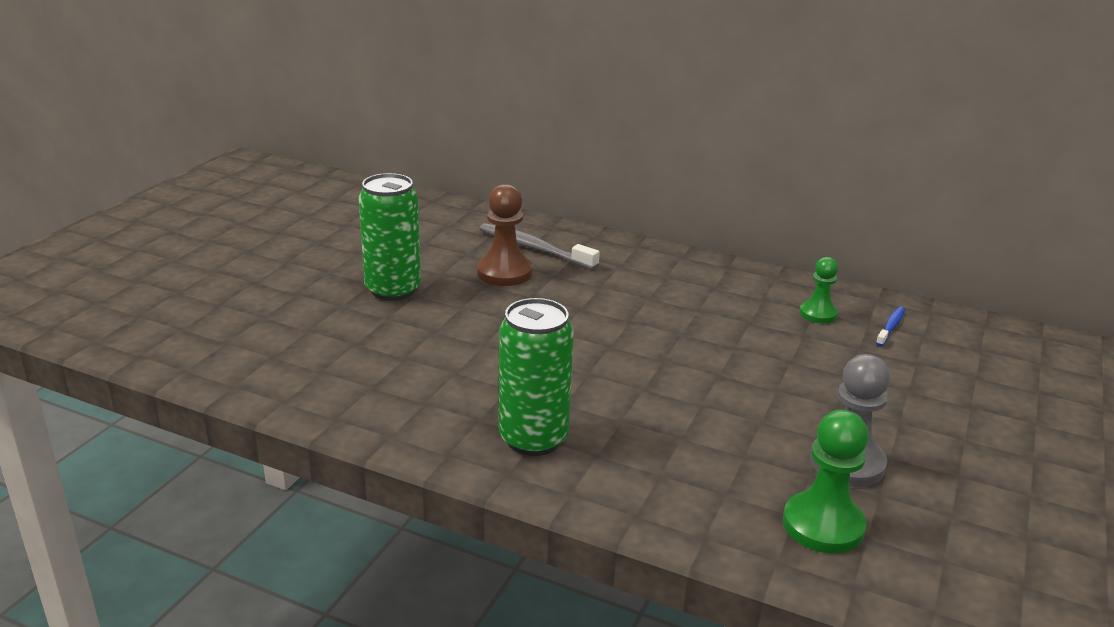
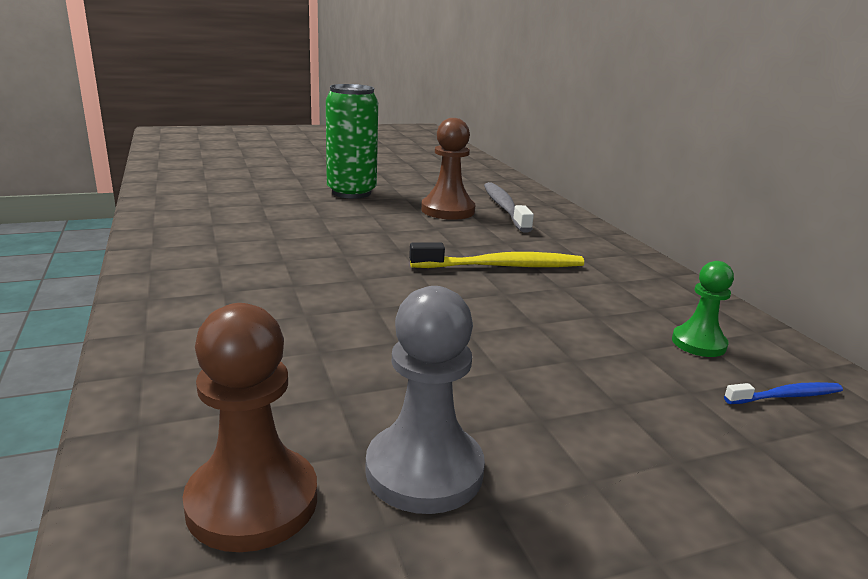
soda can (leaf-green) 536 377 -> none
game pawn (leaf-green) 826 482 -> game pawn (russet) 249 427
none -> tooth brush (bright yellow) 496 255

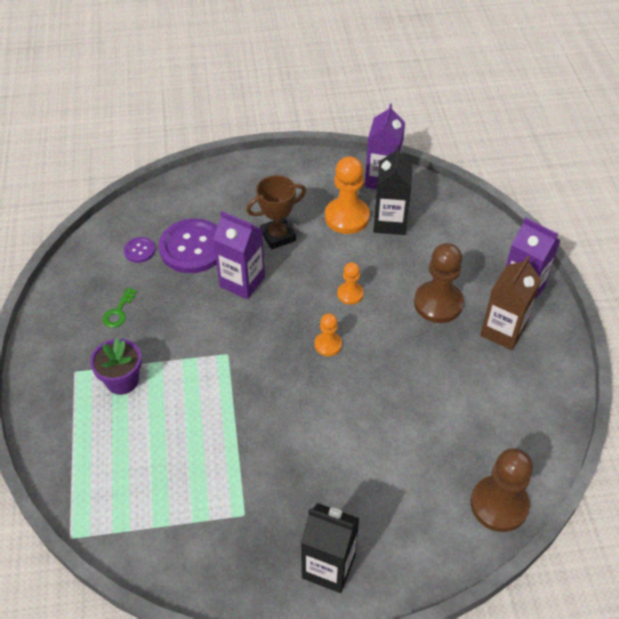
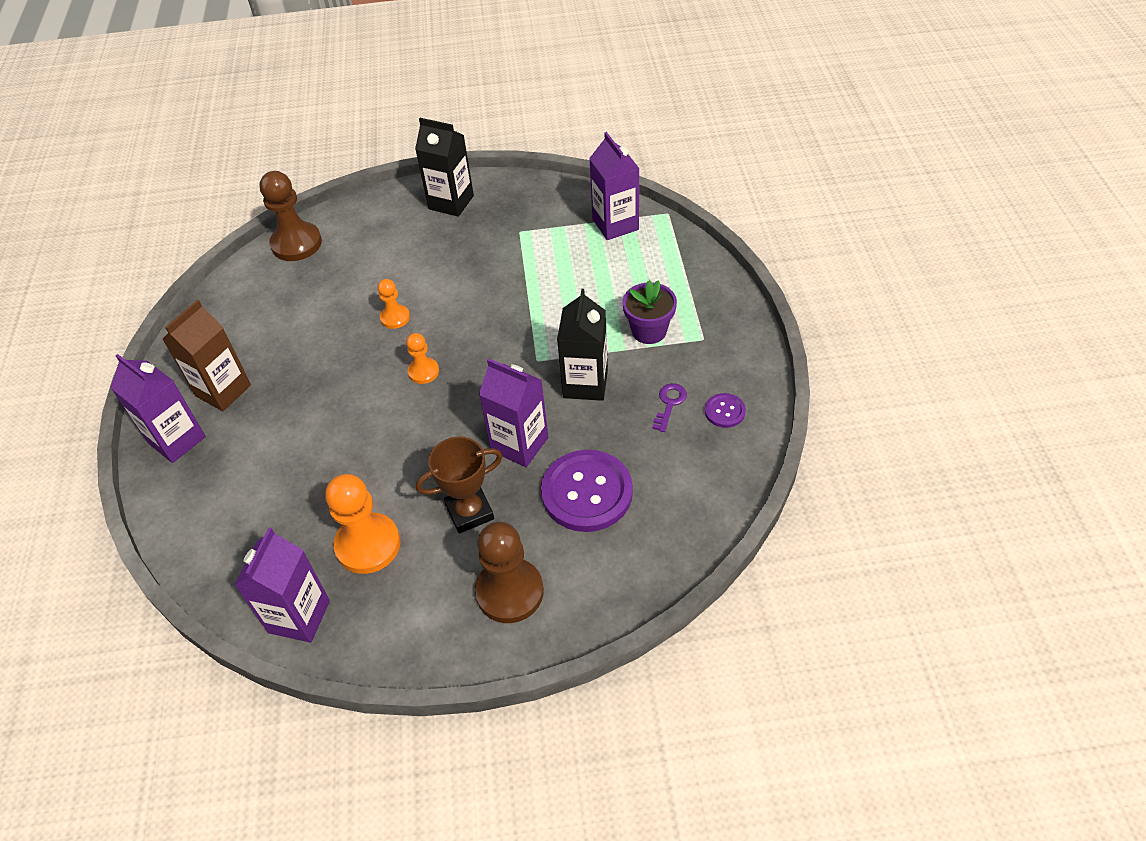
carton (black) 393 190 -> carton (black) 582 345, move
button (violet) 140 250 -> button (violet) 725 410, move
game pawn (russet) 439 283 -> game pawn (russet) 509 572, move
game pawn (orange-coloured) 350 283 -> game pawn (orange-coloured) 394 304, move
door key (leaf-green) 120 308 -> door key (violet) 669 407
none -> carton (violet) 614 186

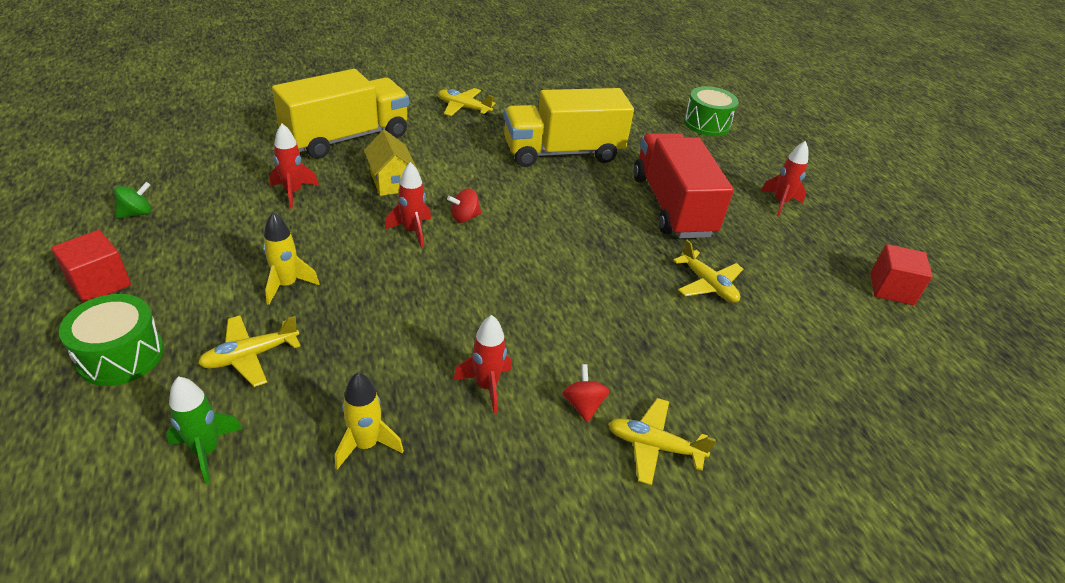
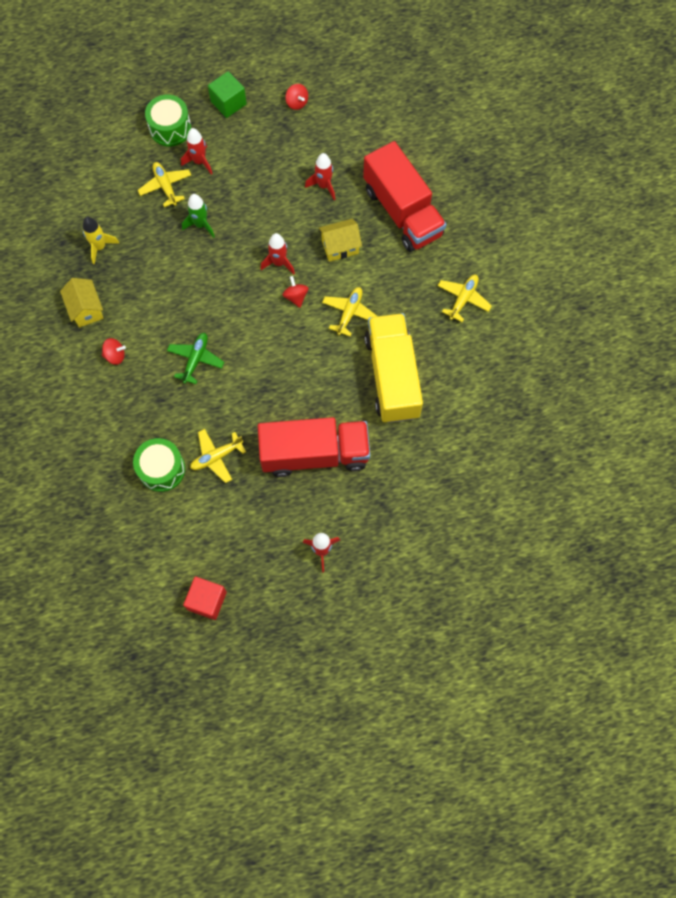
toy truck (bright yellow) 340 114 -> toy truck (crimson) 405 196
drum (leaf-green) 711 111 -> drum (leaf-green) 159 465, move
whirligig (leaf-green) 132 200 -> whirligig (crimson) 296 97
spaceship (bright yellow) 291 258 -> none
solid cube (crimson) 91 266 -> solid cube (leaf-green) 227 94
spaceship (crimson) 482 364 -> spaceship (crimson) 197 151, move
spaceship (leaf-green) 204 430 -> spaceship (leaf-green) 198 216, move
toy plane (bright yellow) 662 441 -> toy plane (bright yellow) 349 311, move
none -> cottage (bright yellow) 82 302
none -> toy plane (leaf-green) 195 358

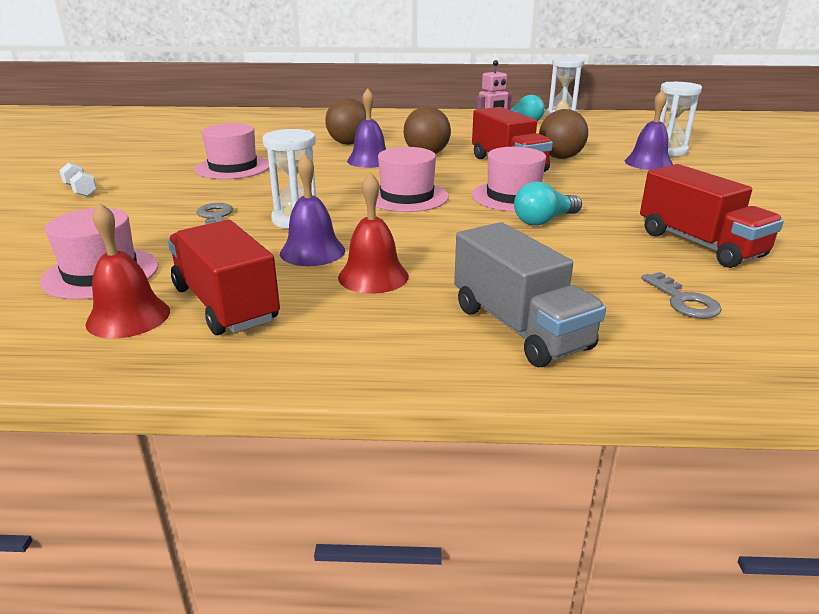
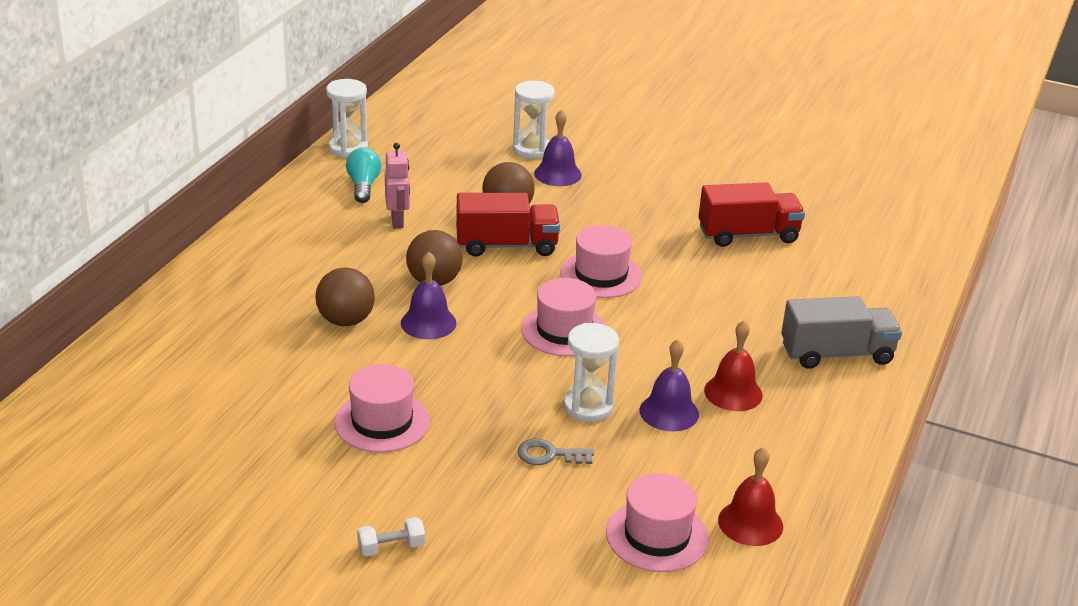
bulb (turquoise) 548 203 -> none
toy truck (crimson) 224 277 -> none
door key (gray) 681 295 -> none

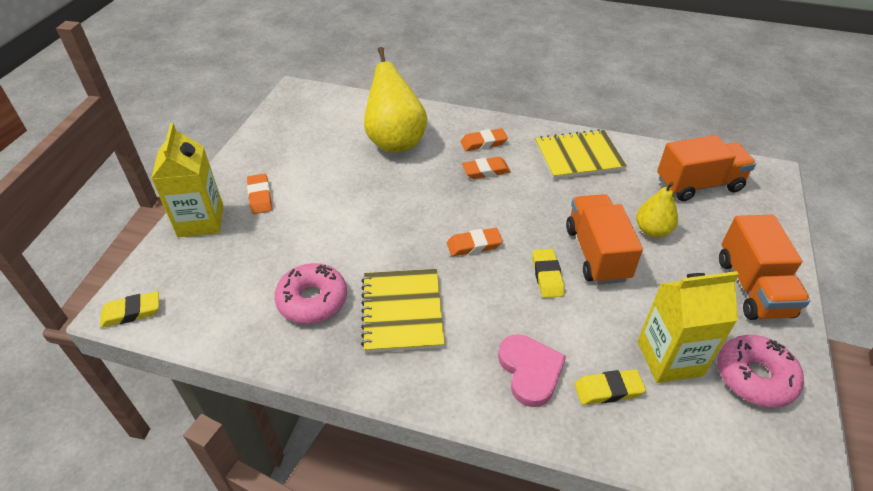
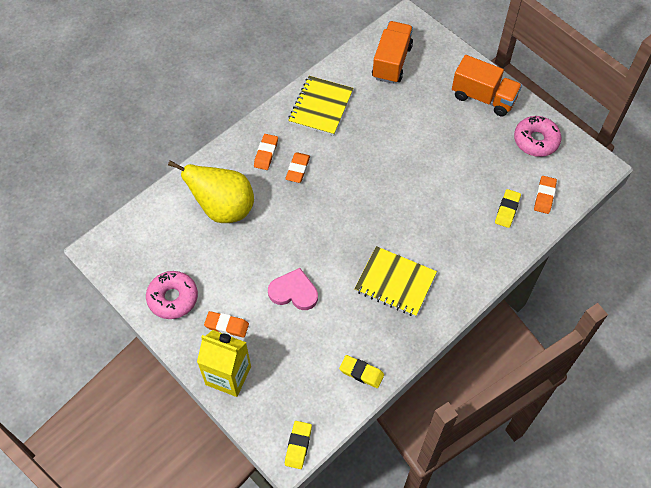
pear fruit (bright yellow) 657 210 -> none
toy truck (orange-coloured) 604 239 -> none
eraser (orange-coloured) 475 242 -> eraser (orange-coloured) 545 195, move
eraser (bright yellow) 548 273 -> eraser (bright yellow) 361 371, move
donut (rose-pink) 310 293 -> donut (rose-pink) 172 295, move
carton (bright yellow) 688 327 -> none
heart shape (rose-pink) 532 370 -> heart shape (rose-pink) 293 289, move

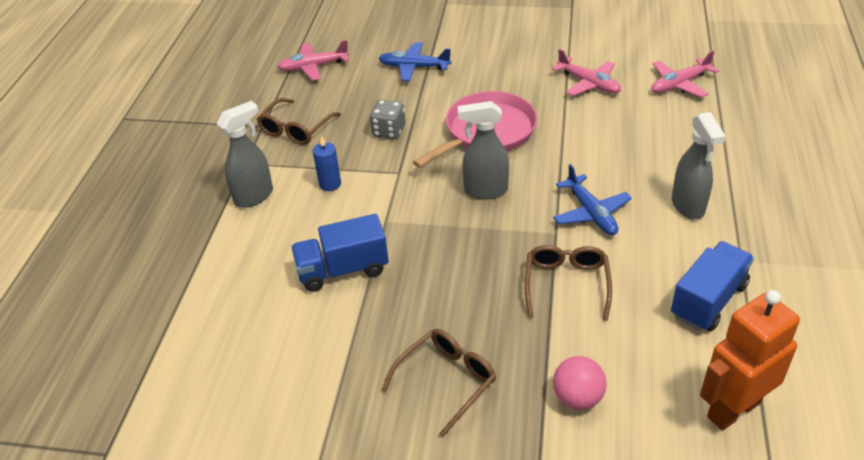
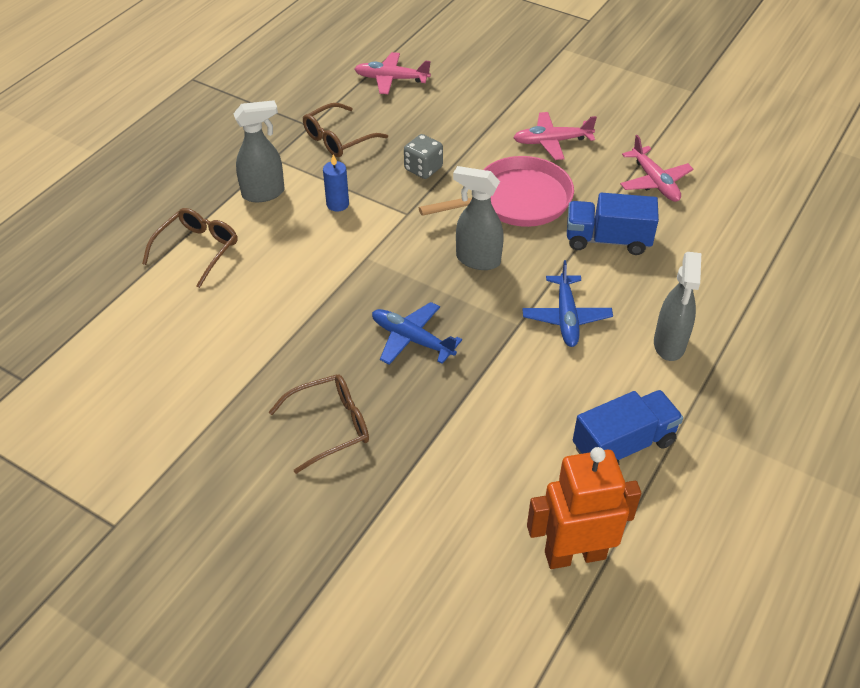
toy plane (blue) 414 61 -> toy plane (blue) 417 333, move
toy plane (rose-pink) 685 74 -> toy plane (rose-pink) 555 136, move
toy truck (blue) 340 253 -> toy truck (blue) 613 224, move
spectacles (russet) 568 283 -> spectacles (russet) 190 248, move
sphere (rose-pink) 579 383 -> none

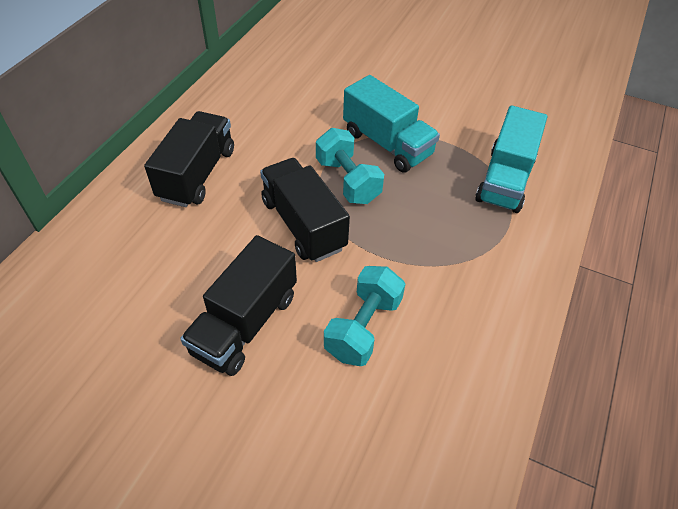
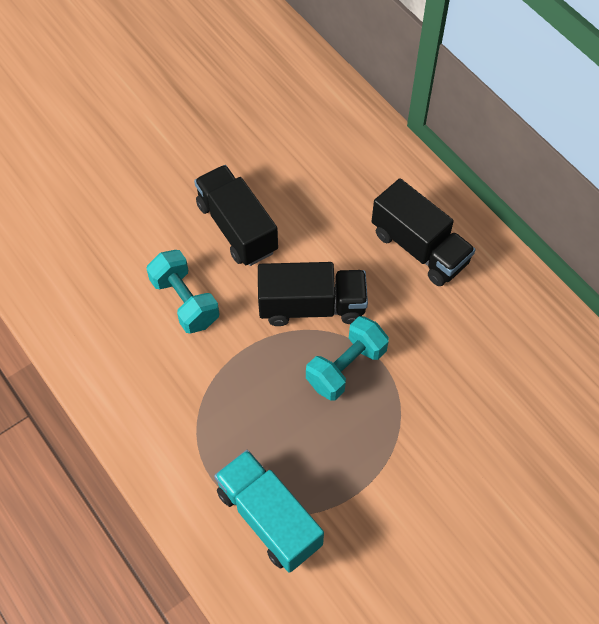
toy truck (turquoise) 391 124 -> none
dumbbell (turquoise) 350 166 -> dumbbell (turquoise) 347 358, 45 degrees counterclockwise

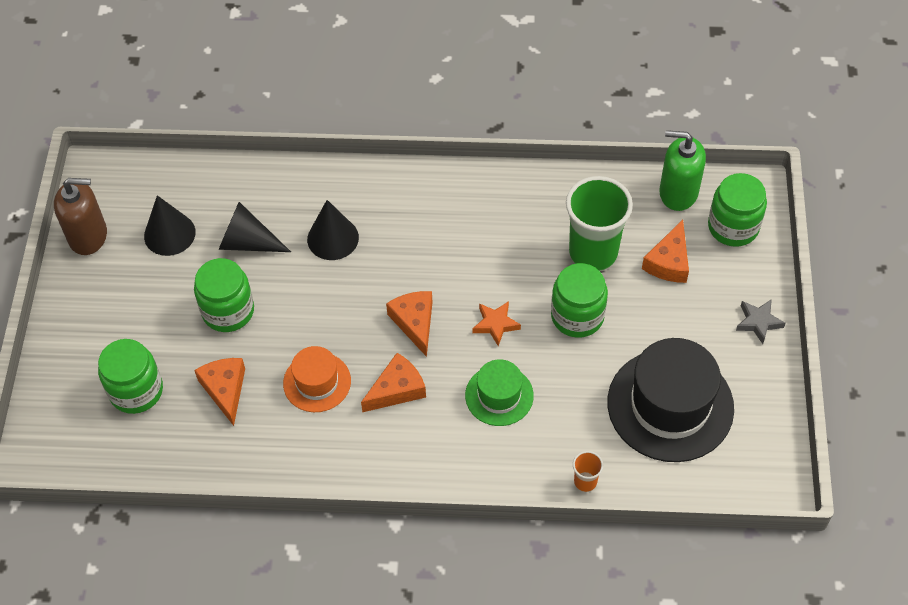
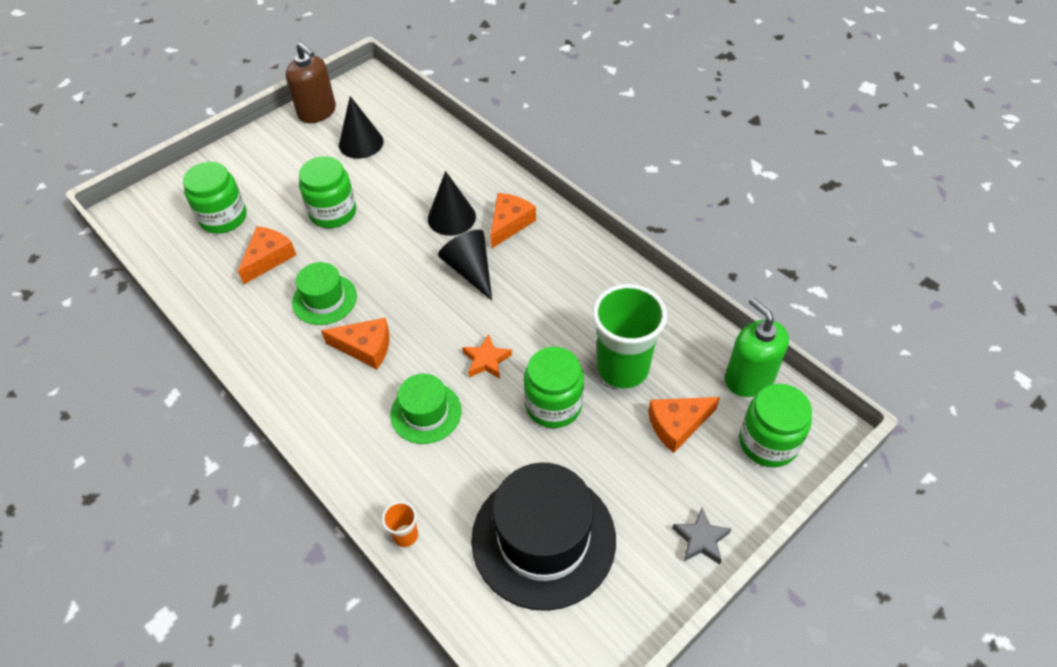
cone (black) 254 227 -> cone (black) 465 265, move
cheese (orange-coloured) 409 324 -> cheese (orange-coloured) 513 221, move
hat (orange-coloured) 317 379 -> hat (leaf-green) 324 293

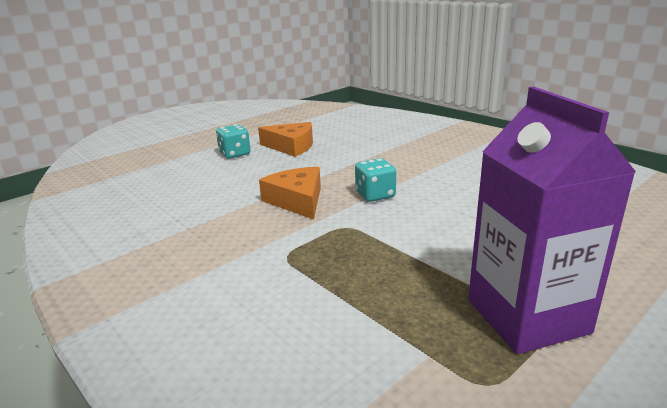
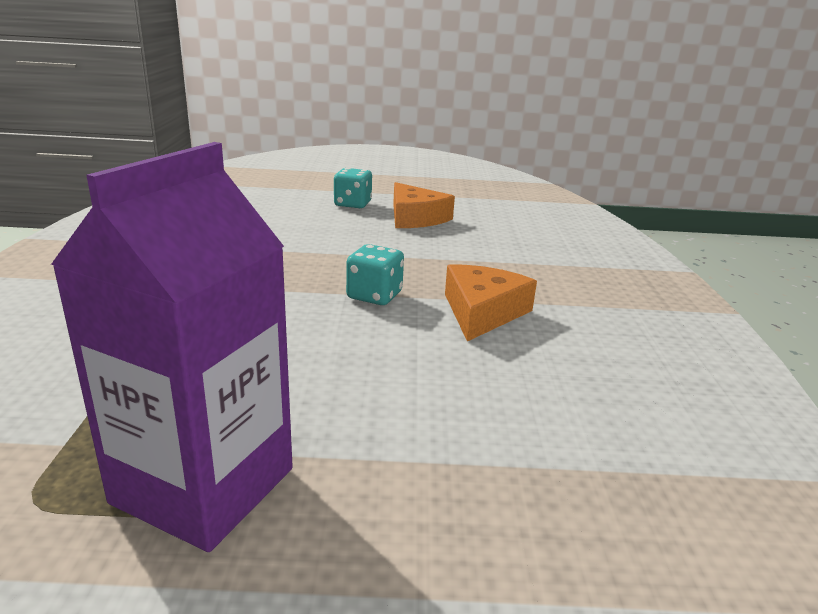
cheese (orange-coloured) 290 193 -> cheese (orange-coloured) 491 303, move

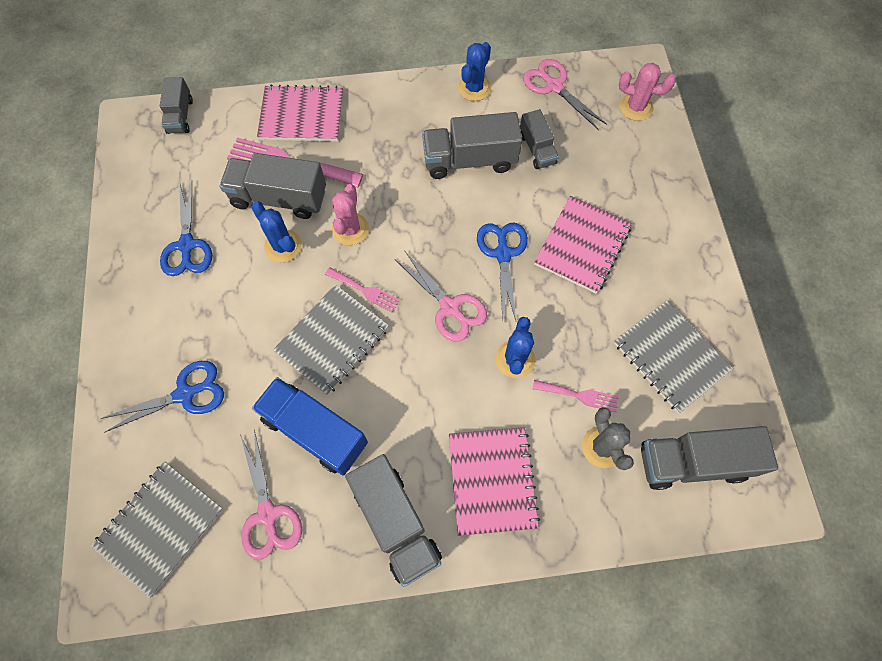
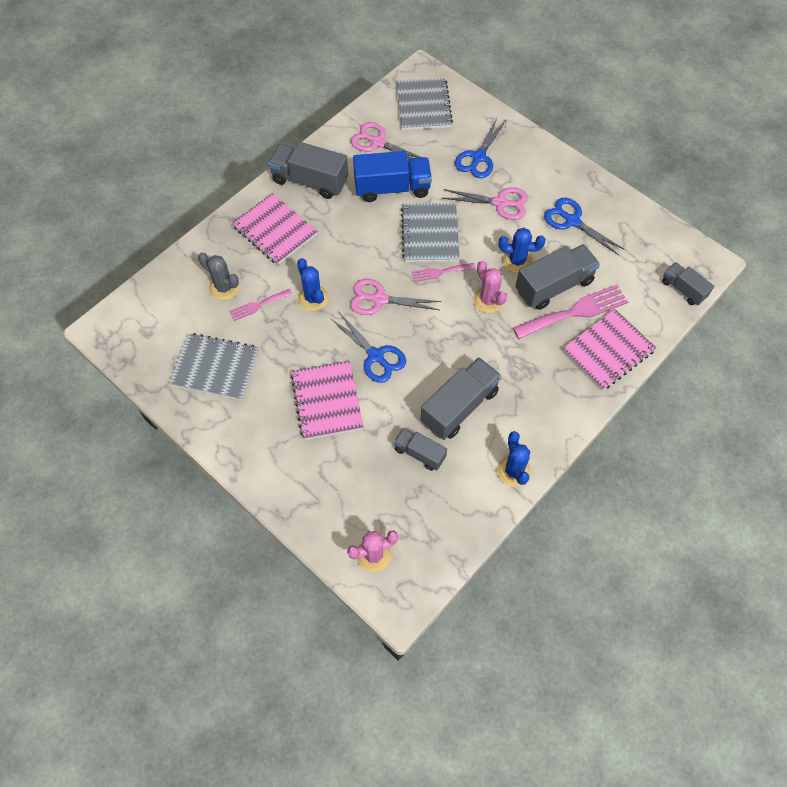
shears (rose-pink) 565 94 -> shears (rose-pink) 485 203, move
toy truck (gray) 709 458 -> none

